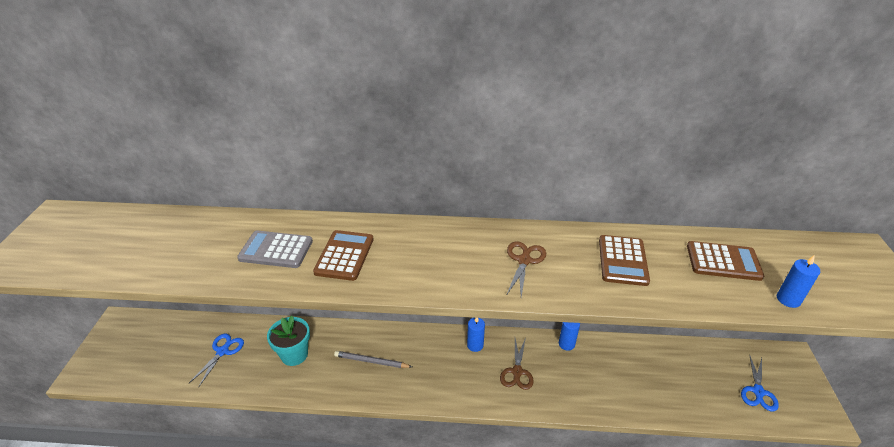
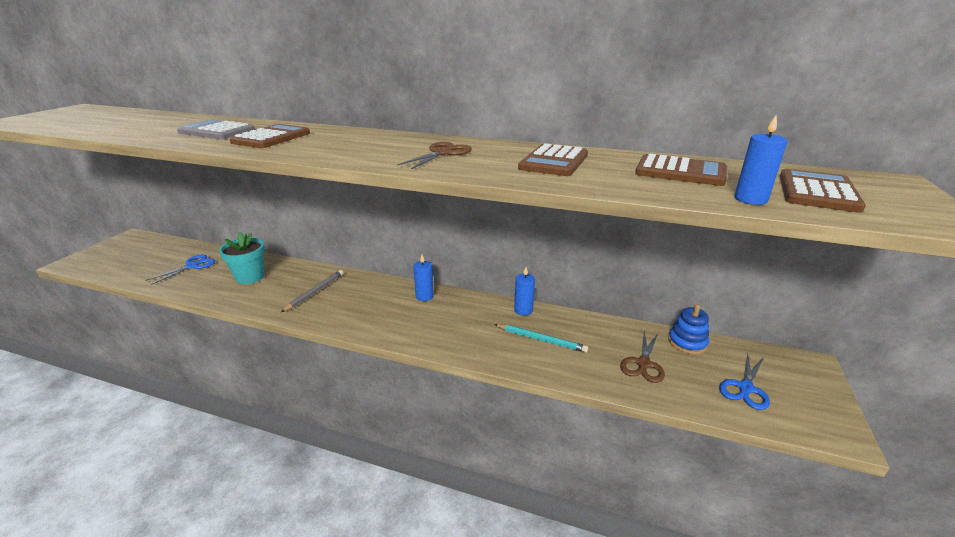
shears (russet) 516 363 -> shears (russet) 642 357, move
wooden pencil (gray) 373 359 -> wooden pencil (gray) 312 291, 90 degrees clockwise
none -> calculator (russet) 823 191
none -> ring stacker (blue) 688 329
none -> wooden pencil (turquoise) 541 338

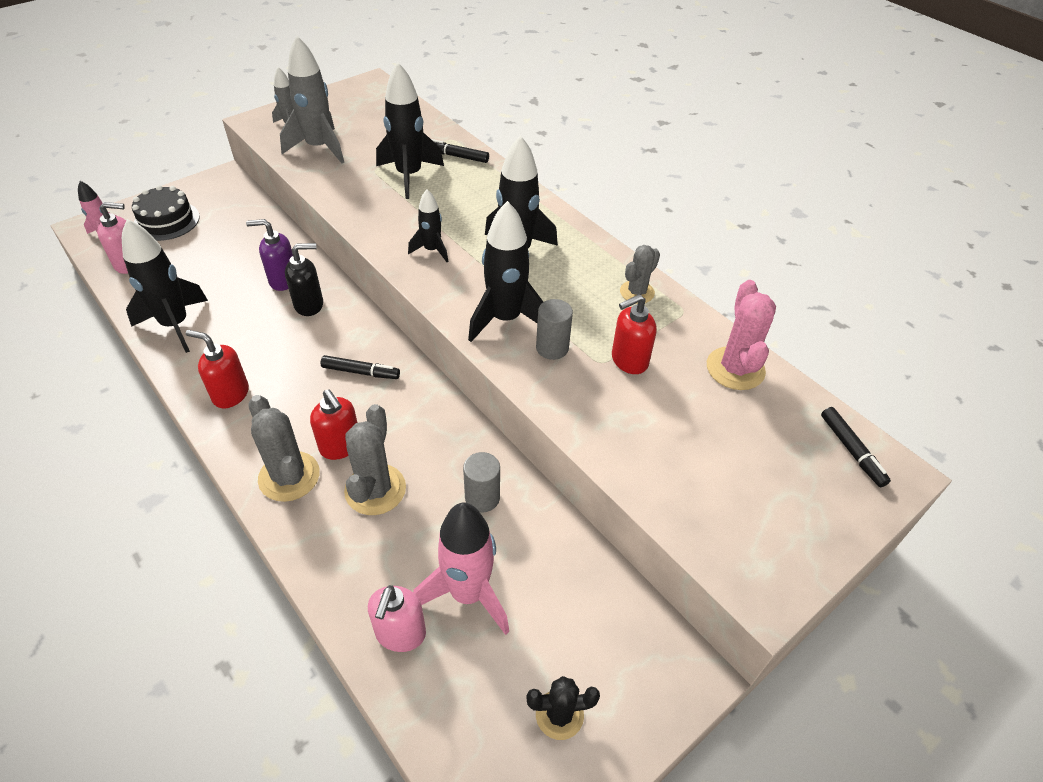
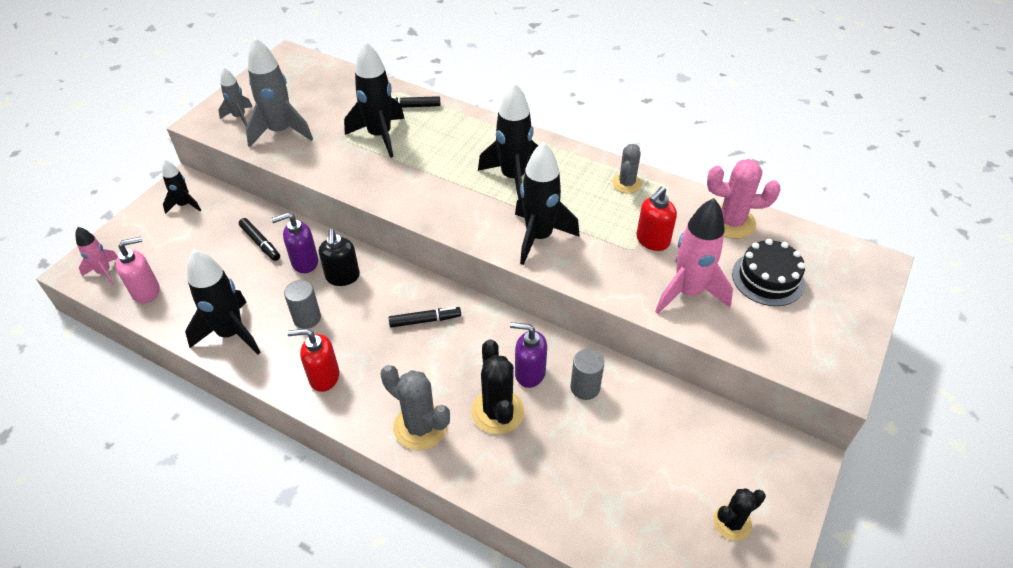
cake (black) 166 213 -> cake (black) 768 272, move
spaceship (black) 428 225 -> spaceship (black) 181 186, move
soap pump (black) 304 279 -> soap pump (black) 339 257, 120 degrees clockwise
saguaro cactus (rose-pink) 741 335 -> saguaro cactus (rose-pink) 744 199, 60 degrees counterclockwise
cylinder shape (gray) 554 329 -> cylinder shape (gray) 302 304, move
soap pump (crimson) 333 424 -> none
saguaro cactus (gray) 375 459 -> saguaro cactus (black) 498 387
marker (black) 856 447 -> marker (black) 259 239, move
spaceship (rose-pink) 461 568 -> spaceship (rose-pink) 694 256, move
soap pump (rose-pink) 397 618 -> none
none -> soap pump (violet) 528 355

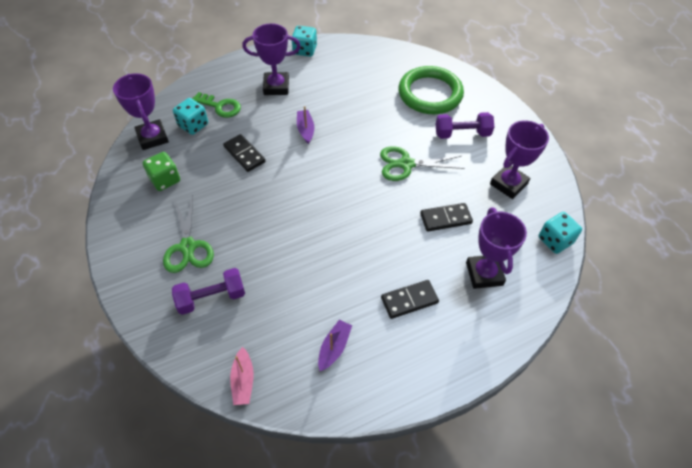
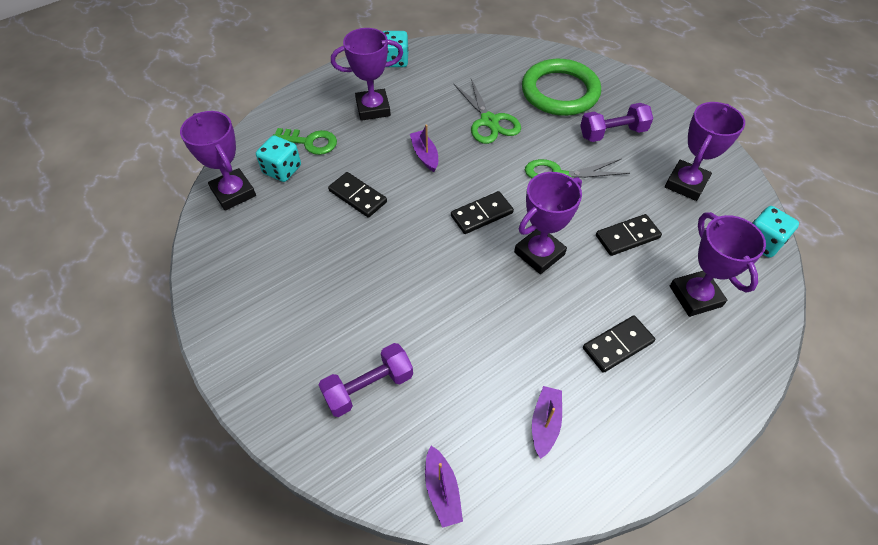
game die (leaf-green) 161 171 -> none
shears (leaf-green) 188 234 -> shears (leaf-green) 487 111, move
toy boat (rose-pink) 242 376 -> toy boat (violet) 444 487
none -> prize cup (violet) 548 223
none -> domino (black) 482 212

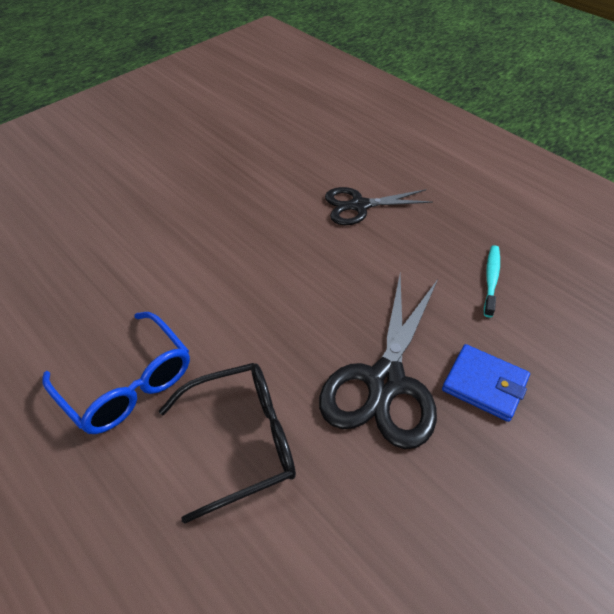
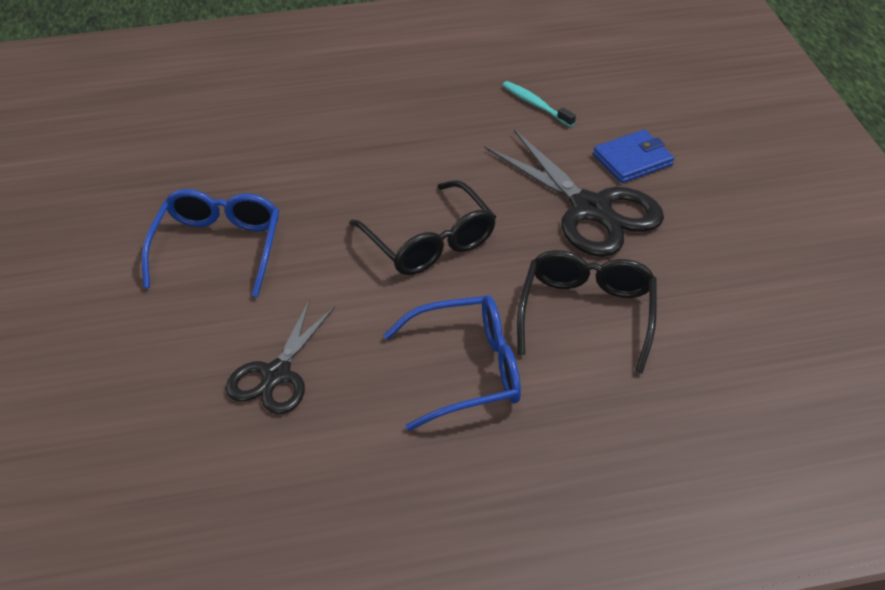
shears (black) 379 206 -> shears (black) 280 357, move
none -> spectacles (black) 422 227
none -> spectacles (blue) 210 243

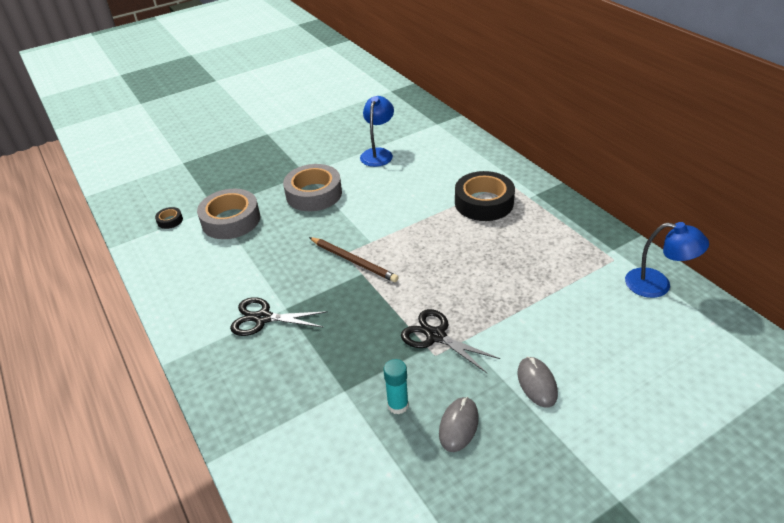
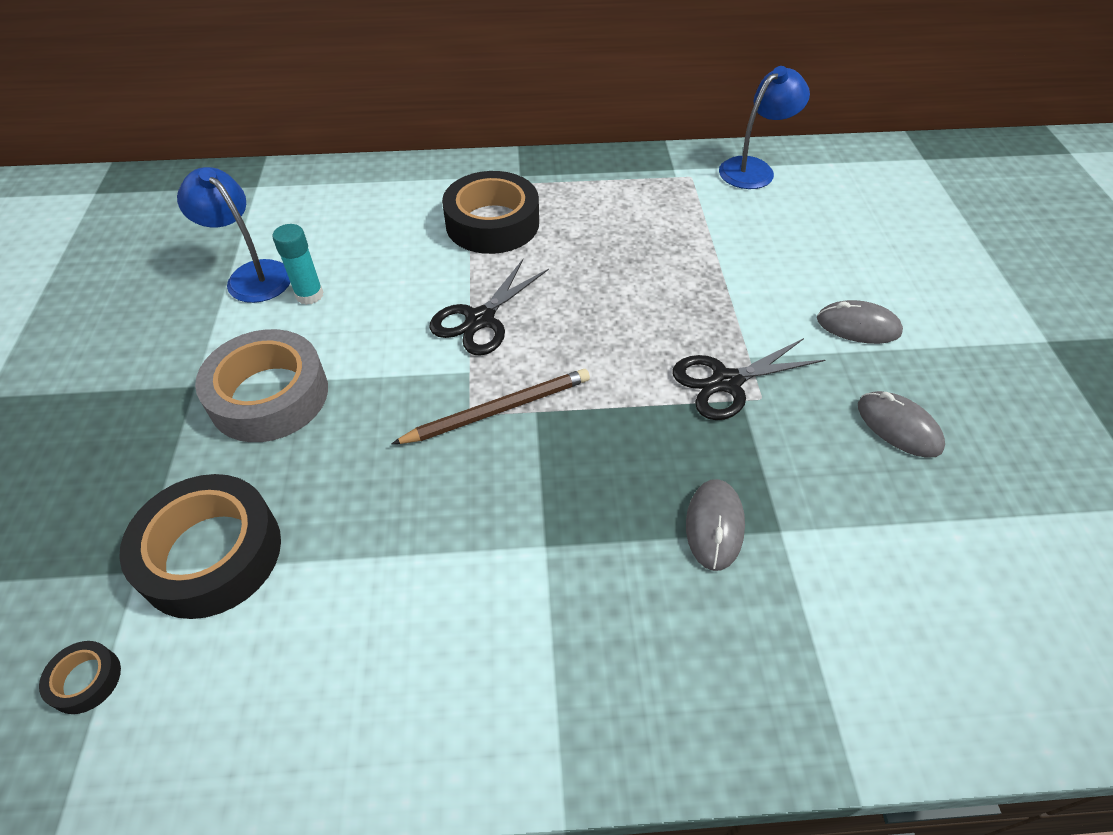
roll of tape (gray) 228 214 -> roll of tape (black) 200 546
shears (black) 279 316 -> shears (black) 489 307, move
glue stick (turquoise) 396 386 -> glue stick (turquoise) 297 264, move
none -> mouse (gray) 715 525

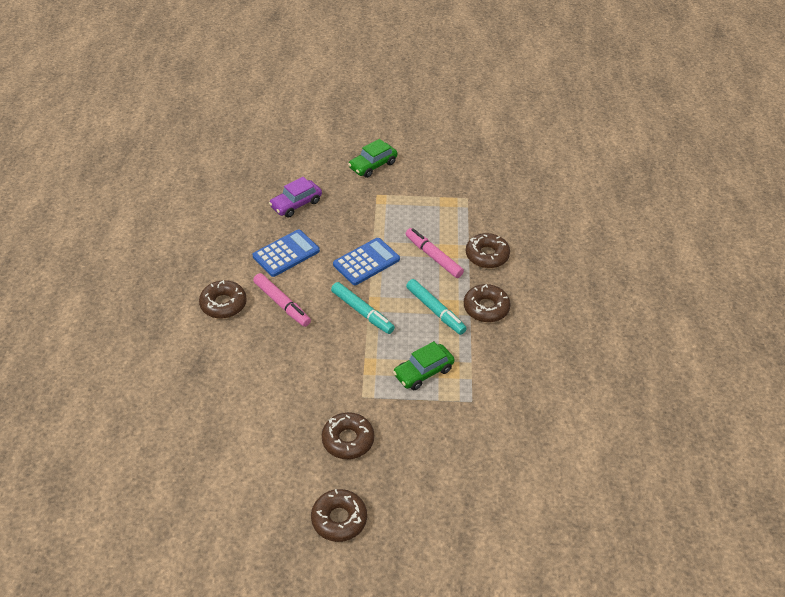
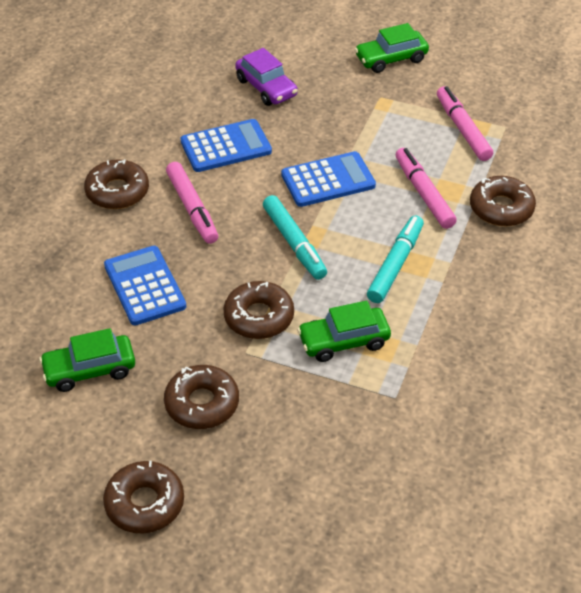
car (violet) 295 197 -> car (violet) 266 77, 105 degrees counterclockwise
marker (turquoise) 436 307 -> marker (turquoise) 395 259, 135 degrees counterclockwise
donut (russet) 487 303 -> donut (russet) 259 310, move
none -> marker (rose-pink) 465 123
none -> calculator (blue) 145 285
none -> car (leaf-green) 87 360

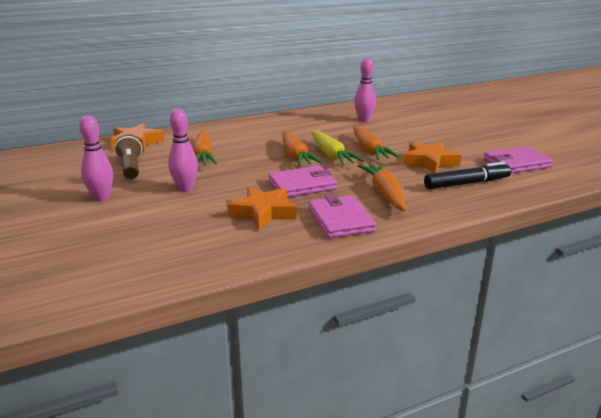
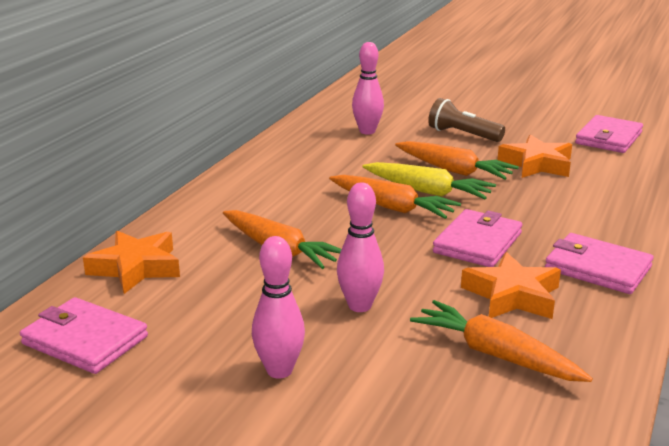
pocket torch (russet) 128 156 -> pocket torch (russet) 466 120, move
marker (black) 467 175 -> none
toy carrot (orange-coloured) 382 187 -> toy carrot (orange-coloured) 501 341, move
none -> wallet (rose-pink) 84 335

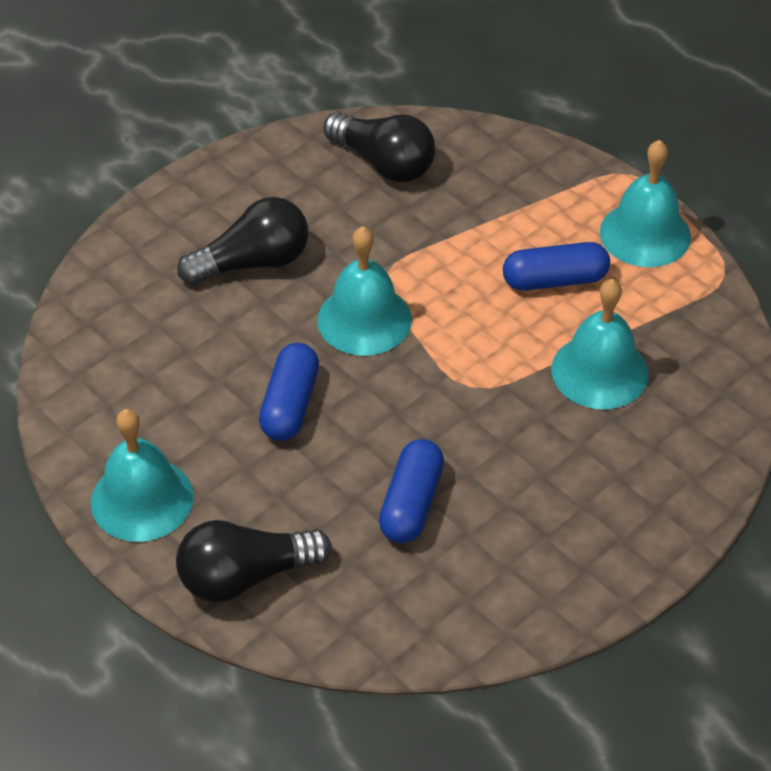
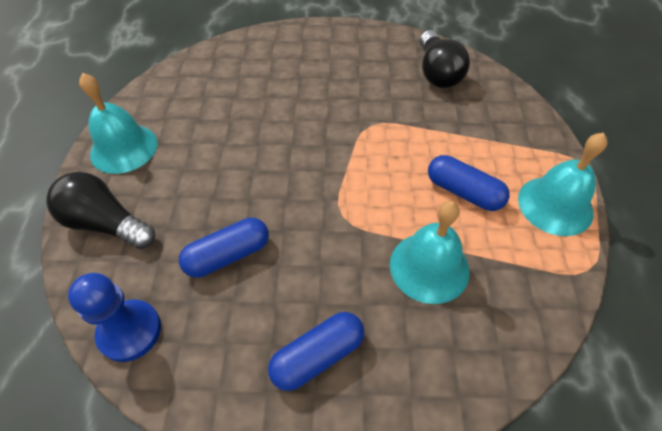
bulb (black) 242 241 -> none
school bell (turquoise) 364 291 -> none
capsule (blue) 289 392 -> capsule (blue) 316 351, move
none -> game pawn (blue) 114 317

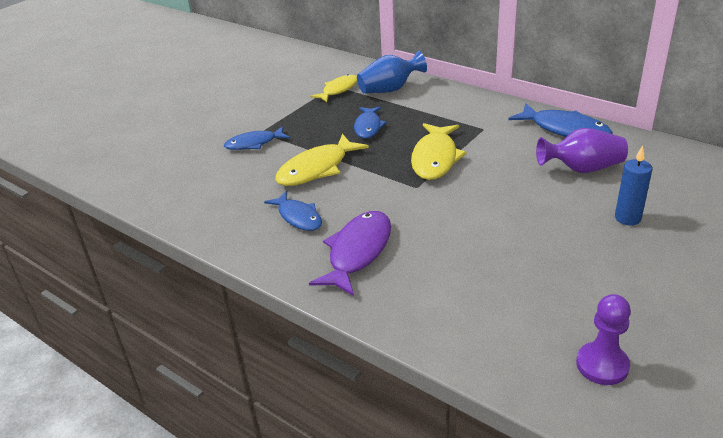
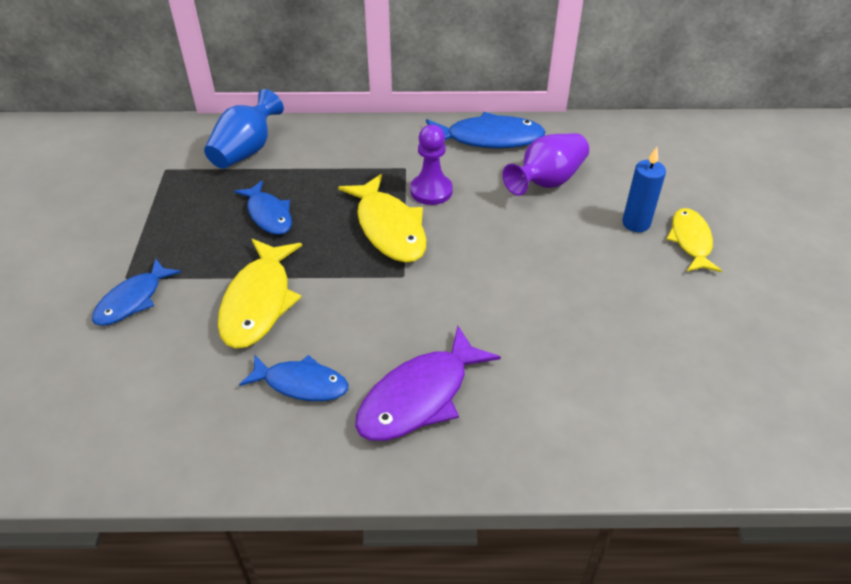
toy fish (bright yellow) 333 88 -> toy fish (bright yellow) 694 240, move
toy fish (violet) 350 253 -> toy fish (violet) 428 383, 120 degrees counterclockwise
game pawn (violet) 603 339 -> game pawn (violet) 431 165, move

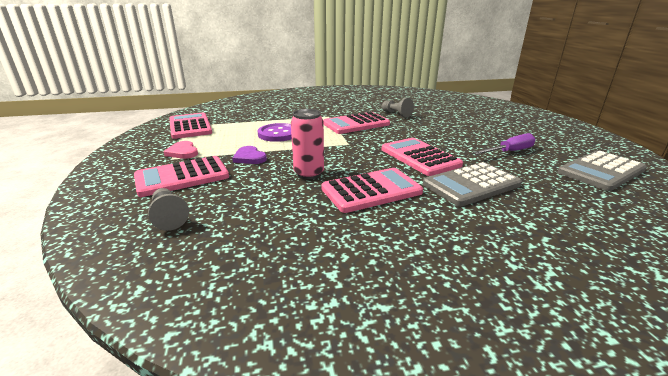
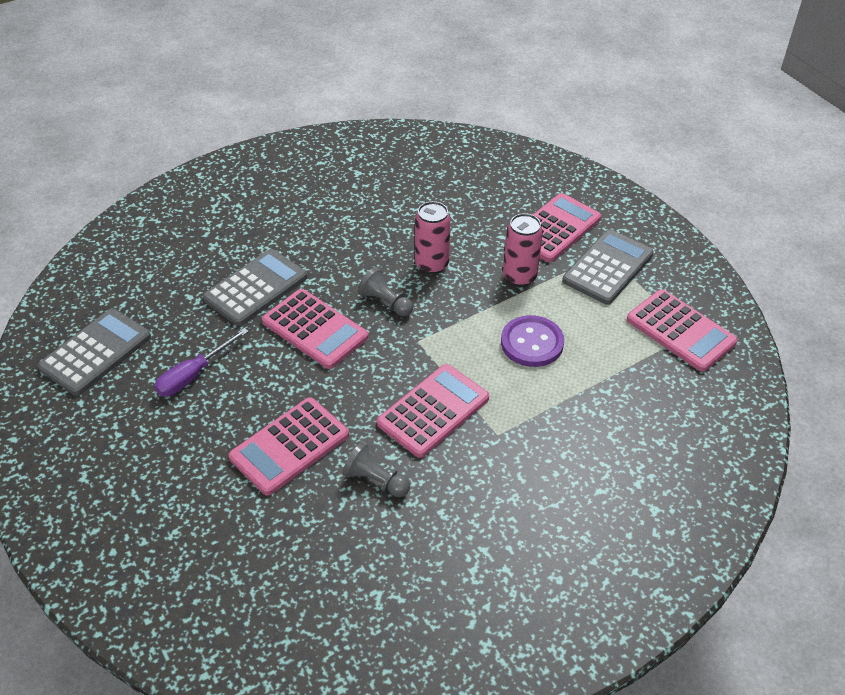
heart shape (rose-pink) 181 150 -> calculator (gray) 608 267
heart shape (violet) 249 155 -> soda can (rose-pink) 523 250
calculator (rose-pink) 372 190 -> calculator (rose-pink) 289 446, move
game pawn (gray) 168 209 -> game pawn (gray) 385 291, move

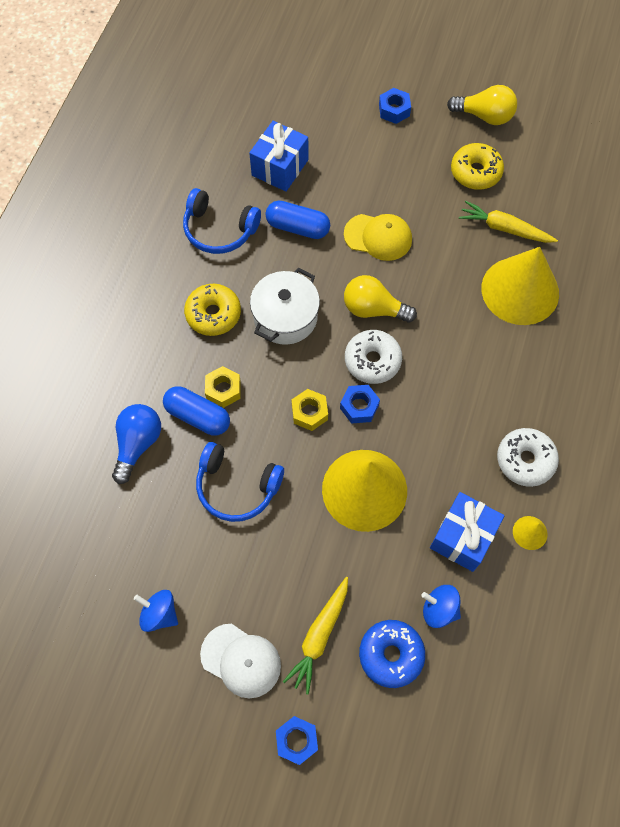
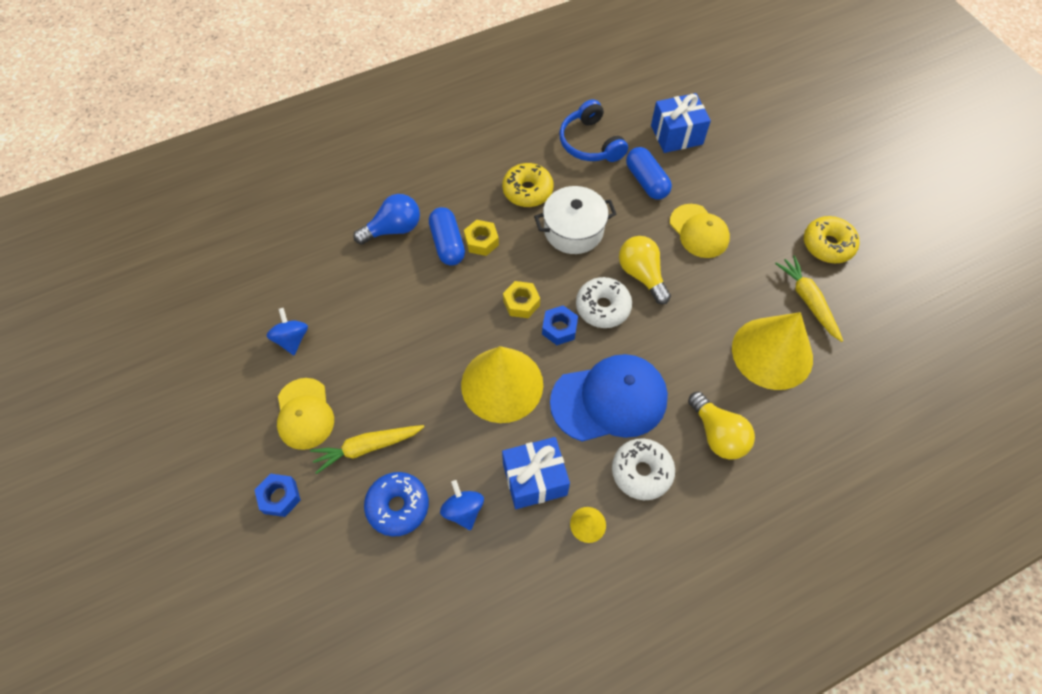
bulb (bright yellow) 482 105 -> bulb (bright yellow) 721 426, move
nut (blue) 395 106 -> none
over-ear headphones (blue) 240 482 -> none
peaked cap (white) 240 660 -> peaked cap (bright yellow) 305 414
none -> peaked cap (blue) 609 398

